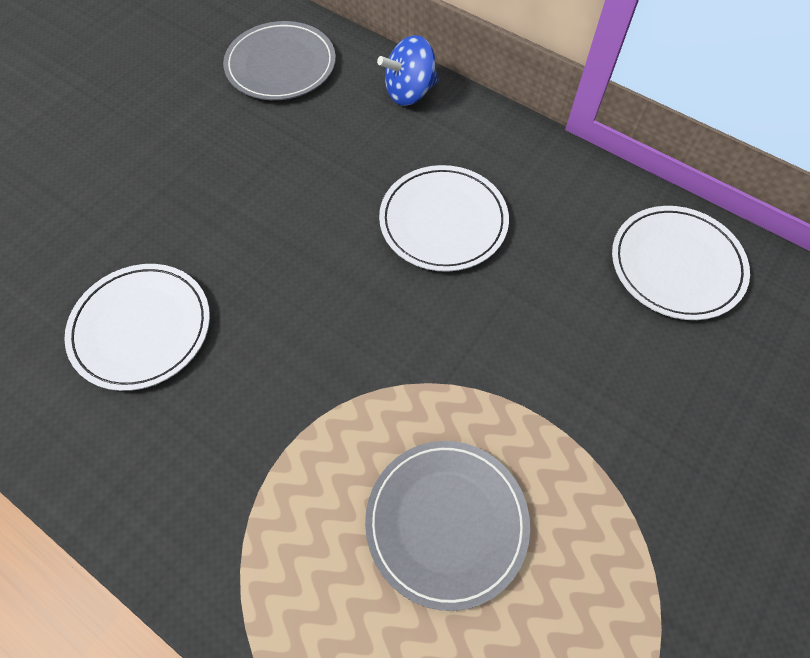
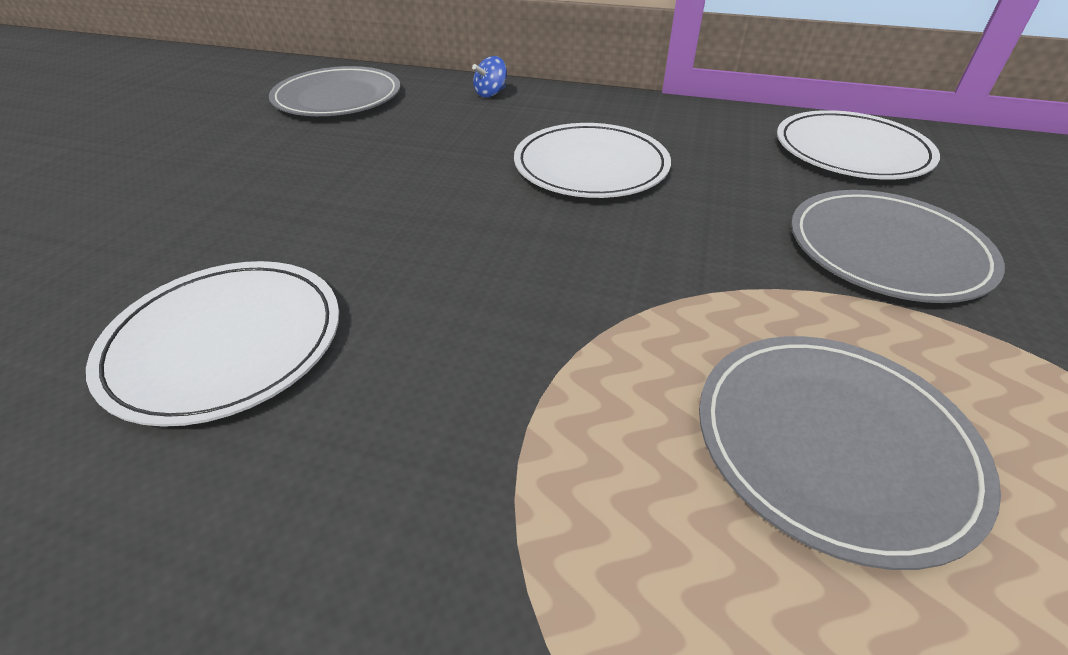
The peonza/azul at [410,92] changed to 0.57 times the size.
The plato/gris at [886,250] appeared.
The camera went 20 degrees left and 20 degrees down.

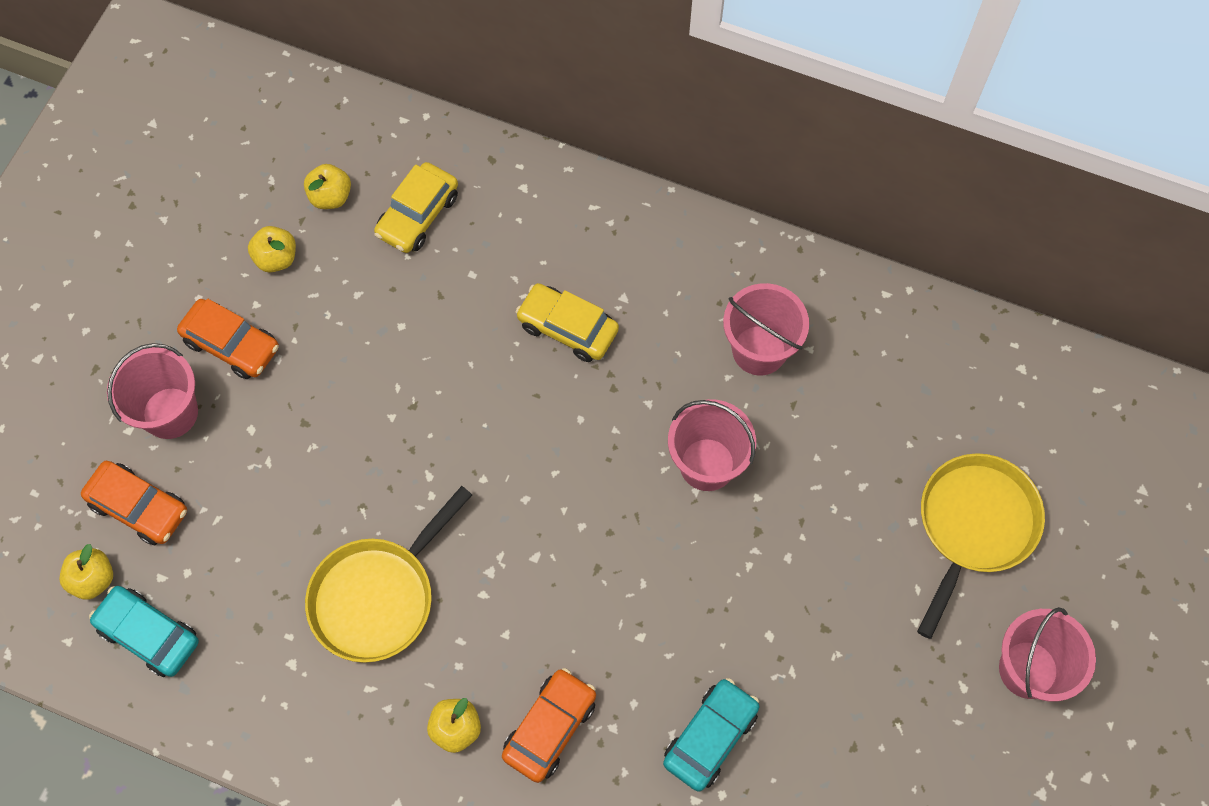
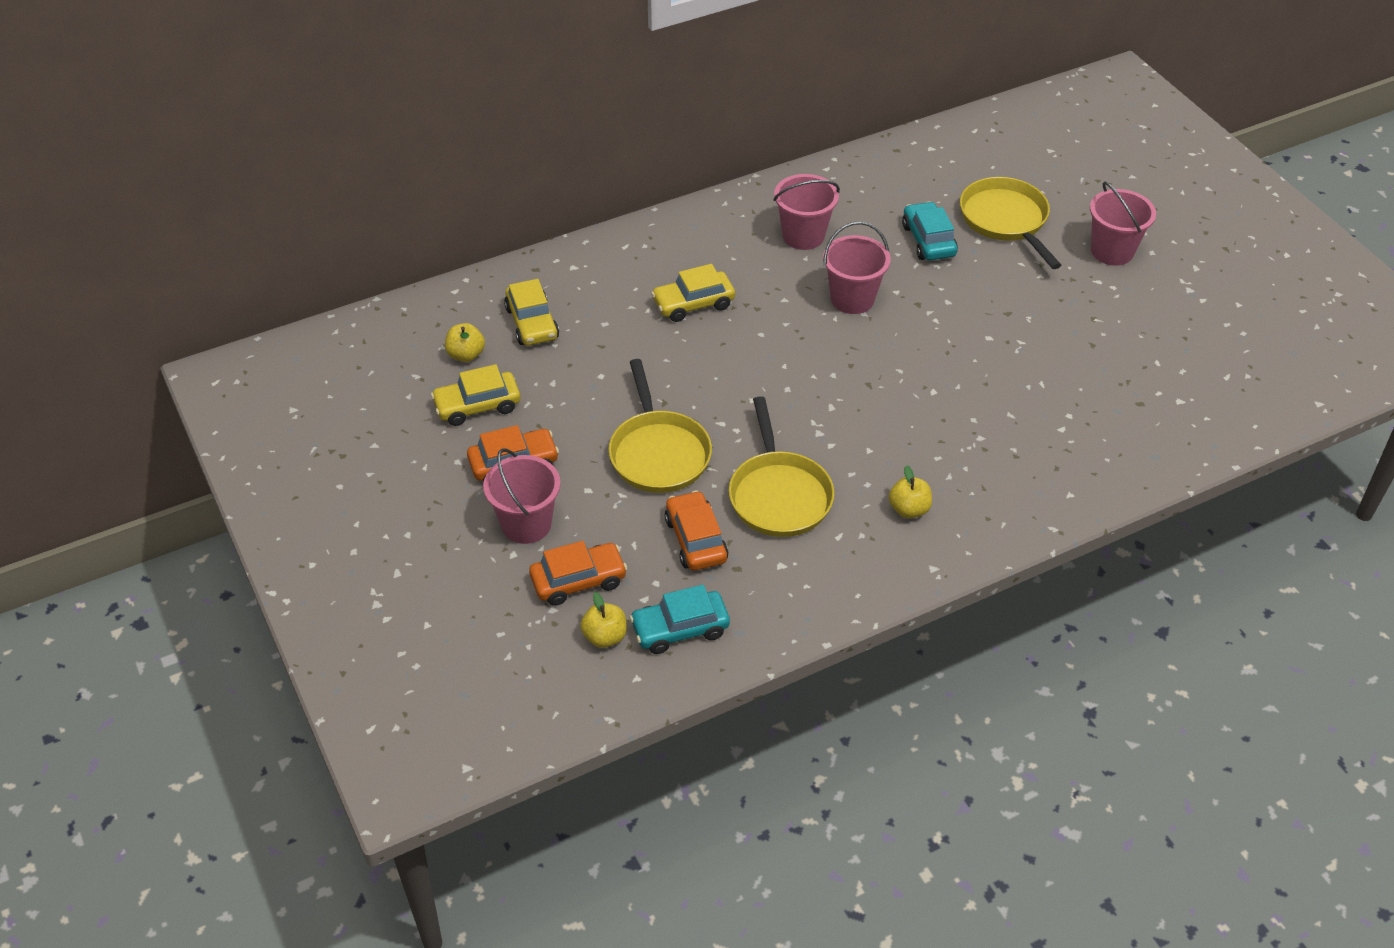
The manzana/amarillo at [276,258] was replaced by the coche/amarillo at [477,406].
The coche/naranja moved from [550,727] to [695,540].
The coche/turquesa moved from [710,737] to [928,240].
The sartén/amarillo at [658,452] appeared.
The camera went 50 degrees left and 20 degrees down.

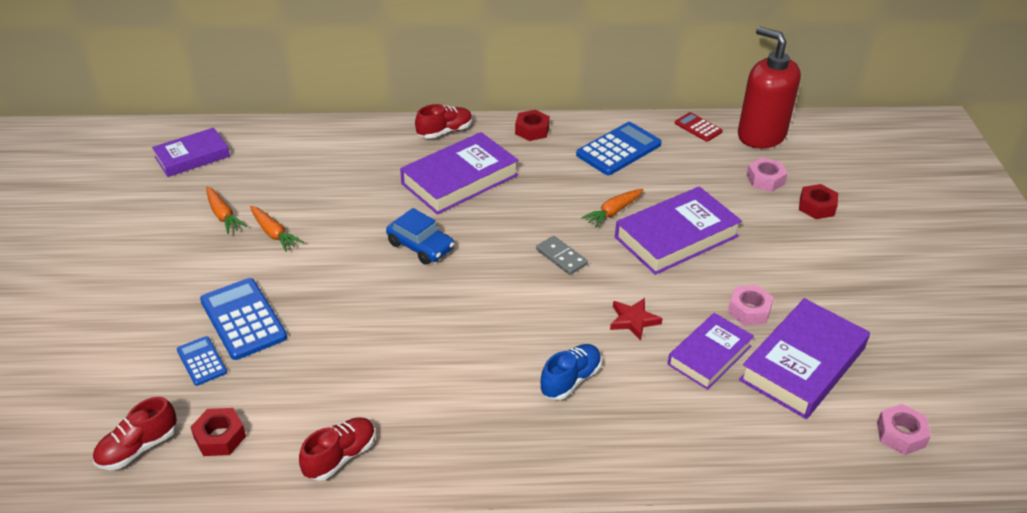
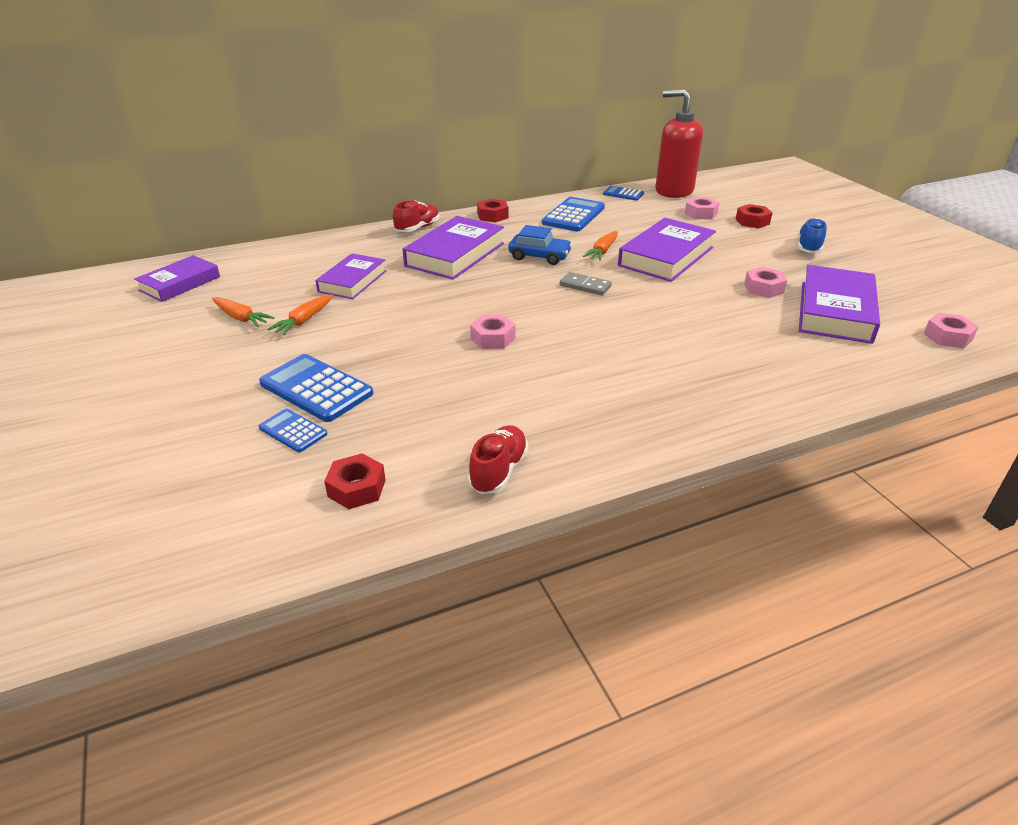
The calculadora/rojo at [698,127] became the calculadora/azul at [623,194].
The zanahoria/naranja at [274,233] turned 90 degrees clockwise.
The coche/azul moved from [420,246] to [539,256].
The estrella/rojo at [633,320] disappeared.
The libro/morado moved from [709,355] to [352,281].
The zapato/azul moved from [570,380] to [809,247].
The zapato/rojo at [138,448] disappeared.
The tuerca/rosa at [492,338] appeared.
The camera went 20 degrees left and 5 degrees down.

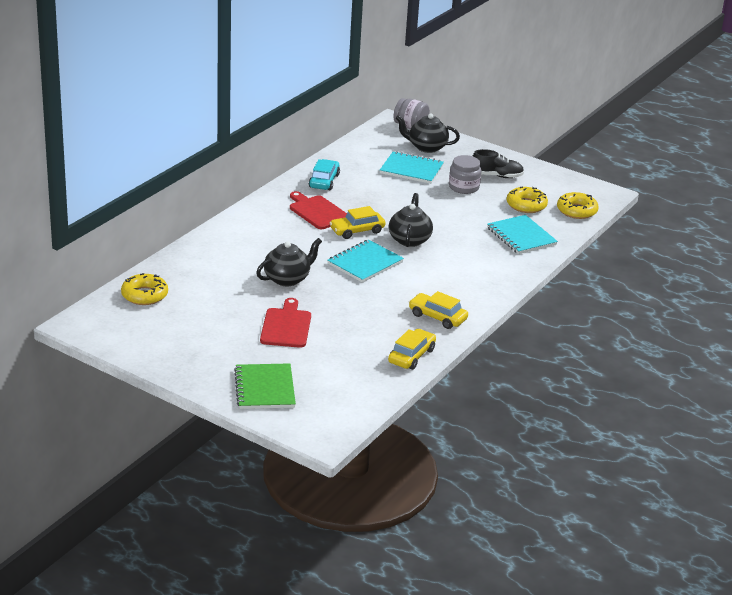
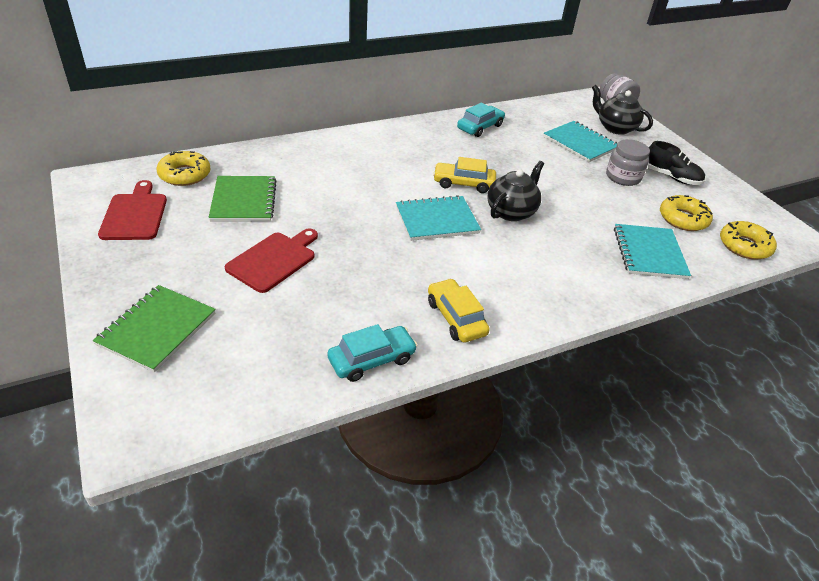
The tabla de cortar/rojo moved from [317,212] to [135,214].
The tetera/negro at [287,279] disappeared.
The coche/amarillo at [411,356] became the coche/turquesa at [372,360].
The cuaderno/verde at [244,200] appeared.
The camera went 30 degrees right and 10 degrees up.

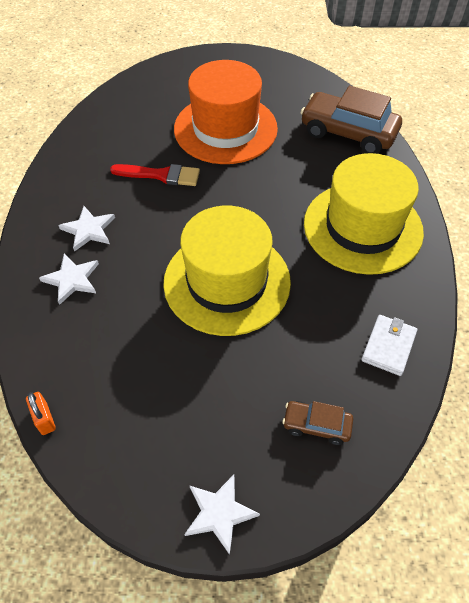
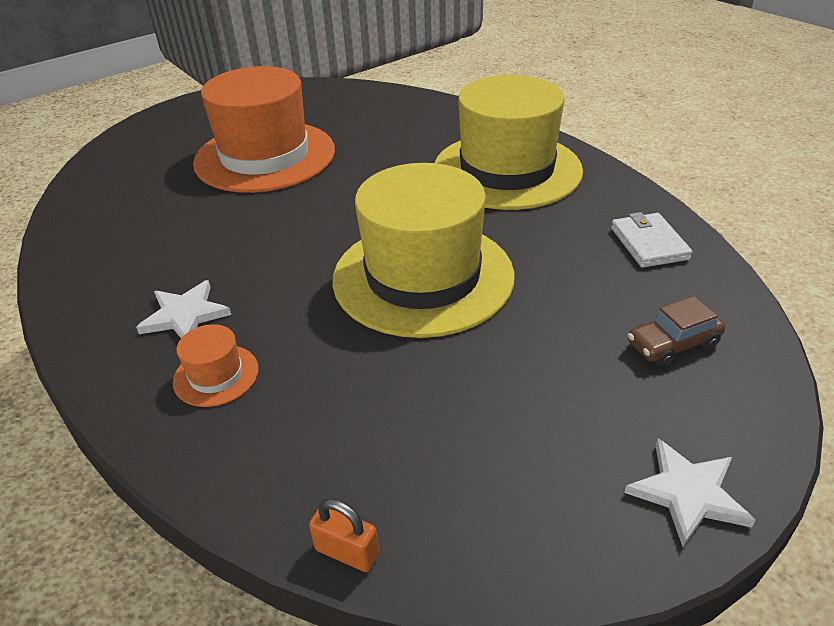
The coche/marrón at [348,133] disappeared.
The pincel/rojo at [161,175] disappeared.
The estrella/blanco at [72,279] was replaced by the sombrero/naranja at [216,375].
The camera went 35 degrees left and 15 degrees down.

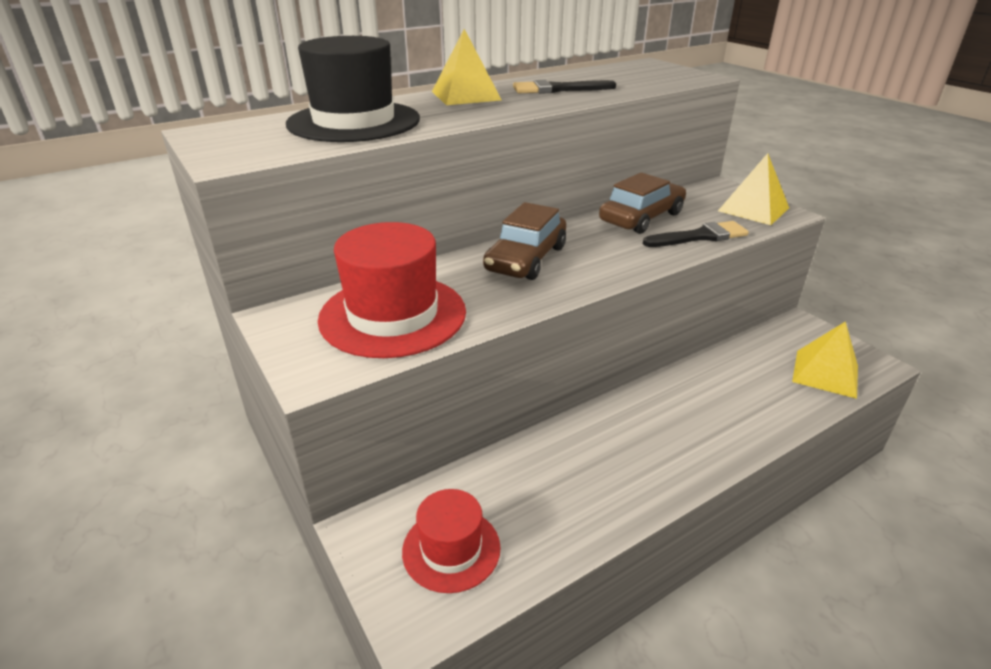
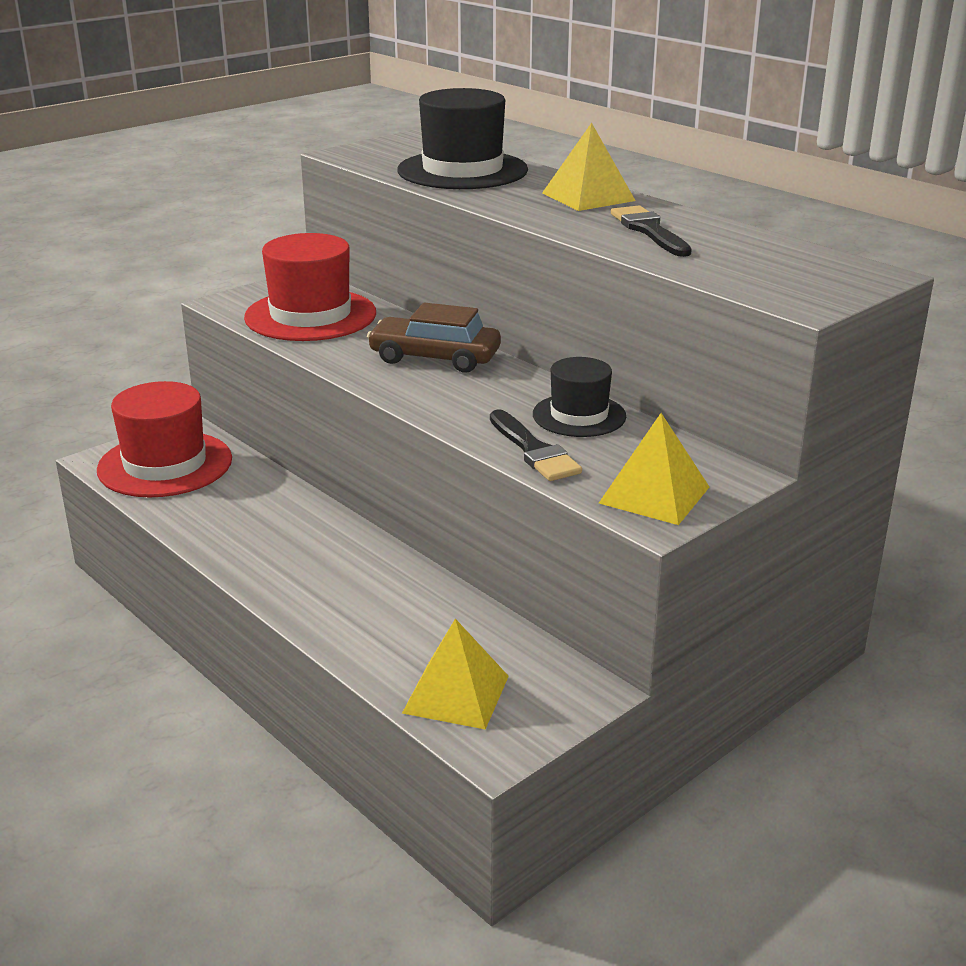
The coche/marrón at [641,217] was replaced by the sombrero/negro at [579,415].
The sombrero/rojo at [451,549] changed to 1.66 times the size.
The camera went 80 degrees right and 5 degrees down.

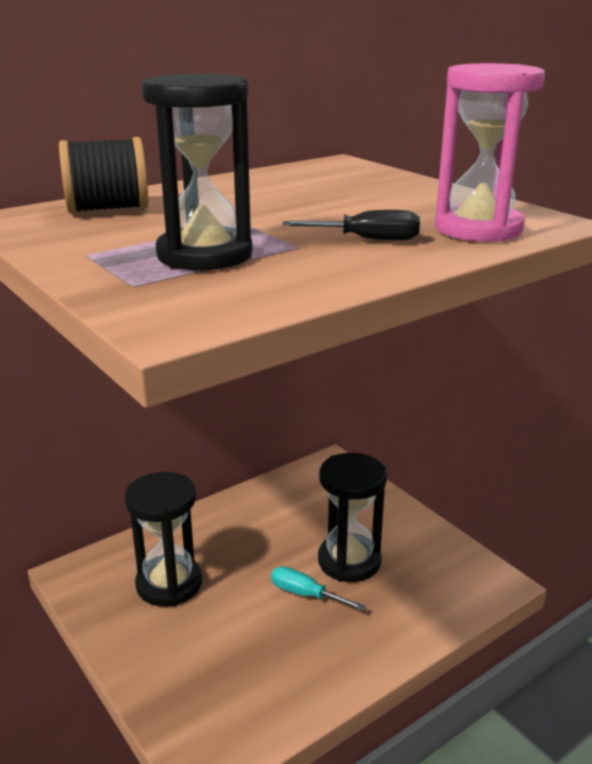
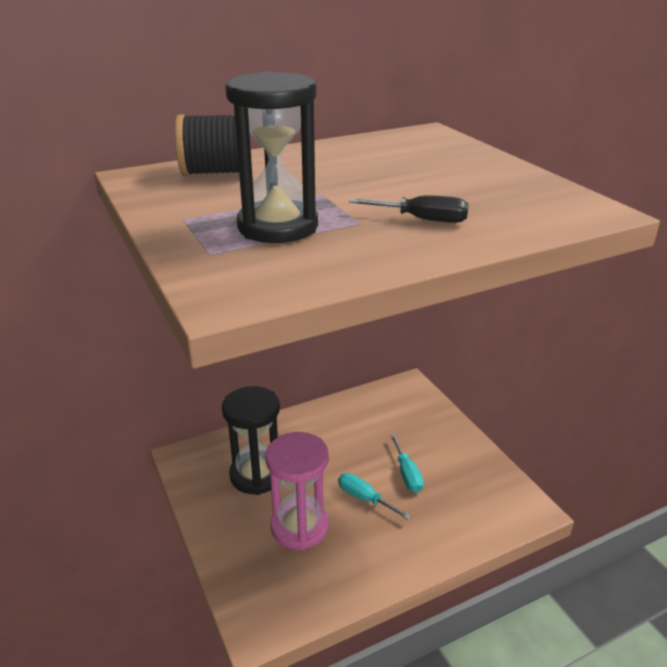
The reloj de arena/rosa moved from [478,229] to [299,527].
The reloj de arena/negro at [349,561] was replaced by the destornillador/turquesa at [407,474].
The camera went 10 degrees right and 5 degrees up.

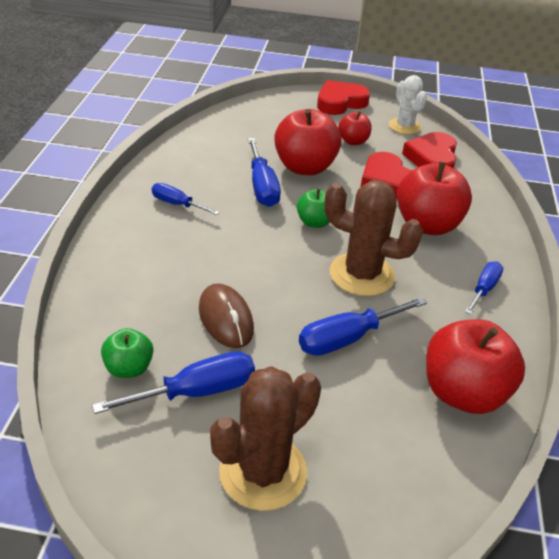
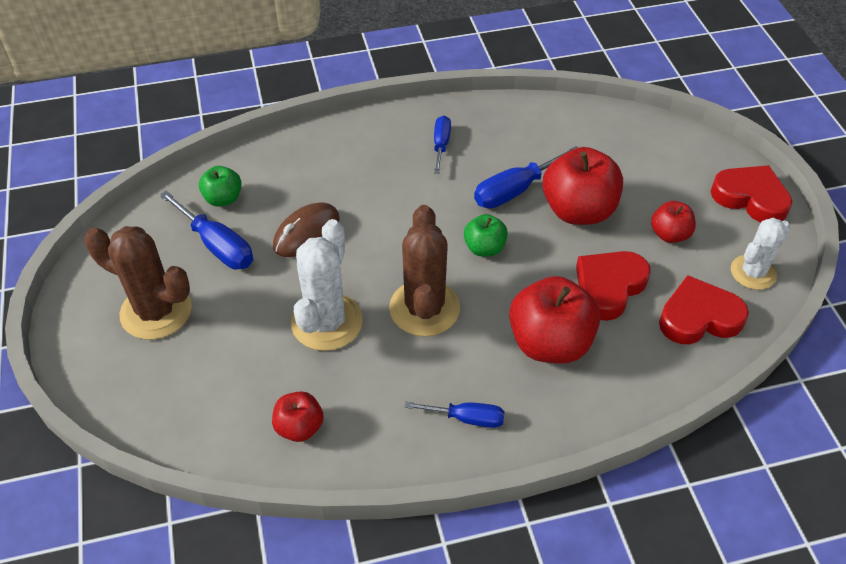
The destornillador/azul at [347,338] was replaced by the cactus/blanco at [327,322].
The manzana/rojo at [463,392] changed to 0.54 times the size.
The camera went 70 degrees right and 10 degrees up.

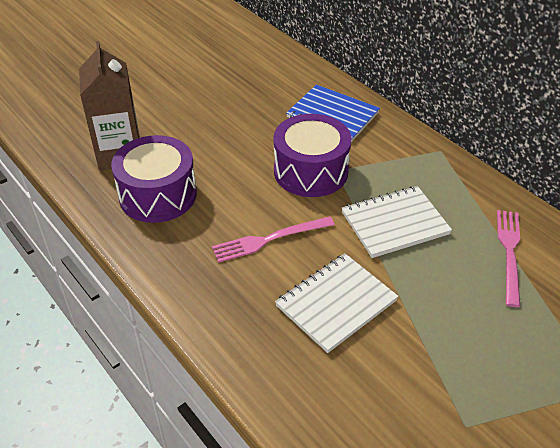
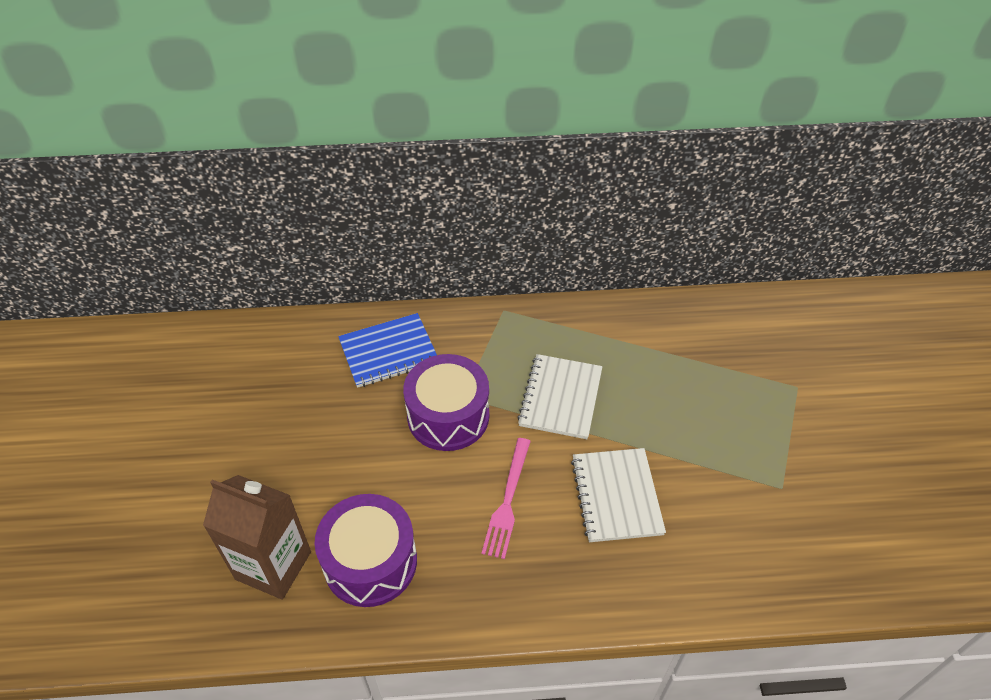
The tenedor/rosa at [509,253] disappeared.
The camera went 55 degrees left and 5 degrees up.

